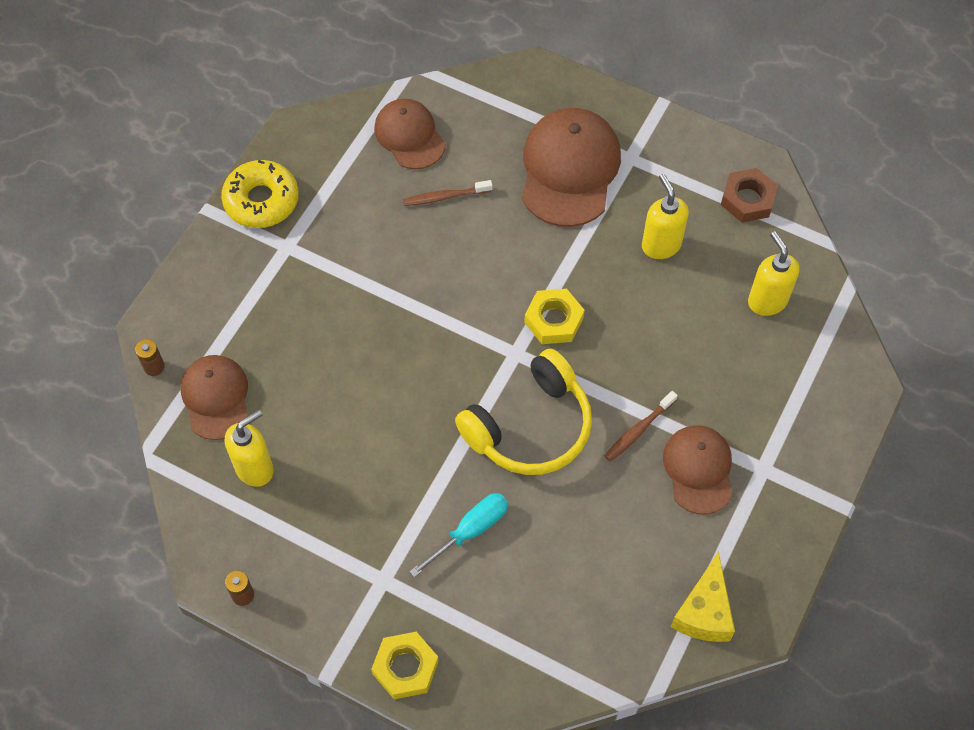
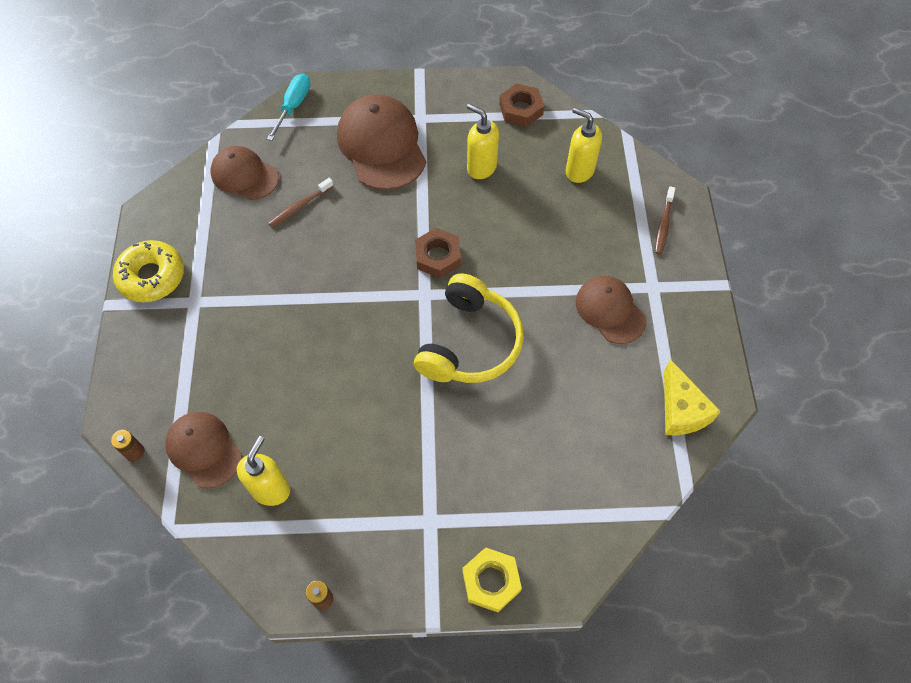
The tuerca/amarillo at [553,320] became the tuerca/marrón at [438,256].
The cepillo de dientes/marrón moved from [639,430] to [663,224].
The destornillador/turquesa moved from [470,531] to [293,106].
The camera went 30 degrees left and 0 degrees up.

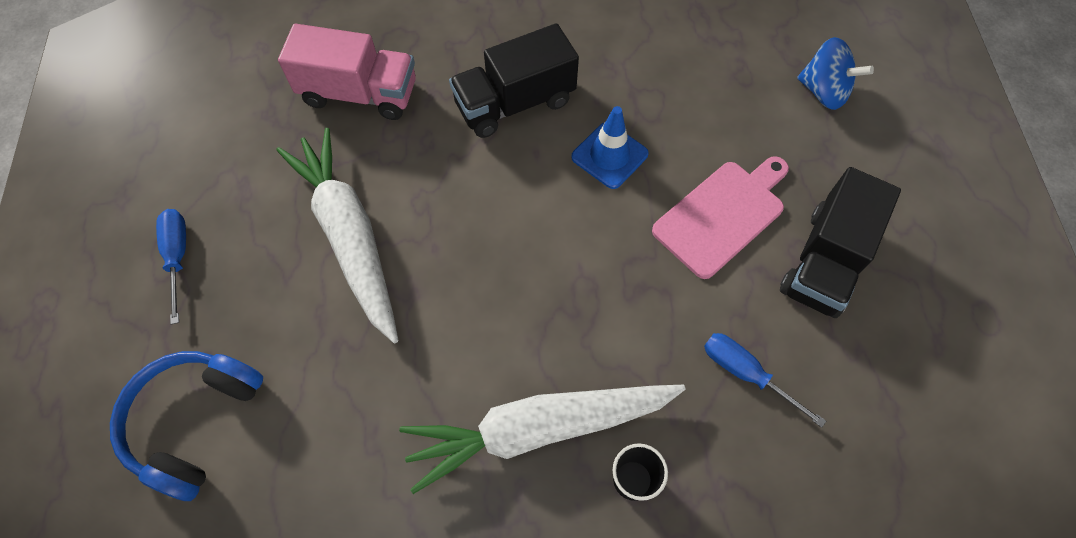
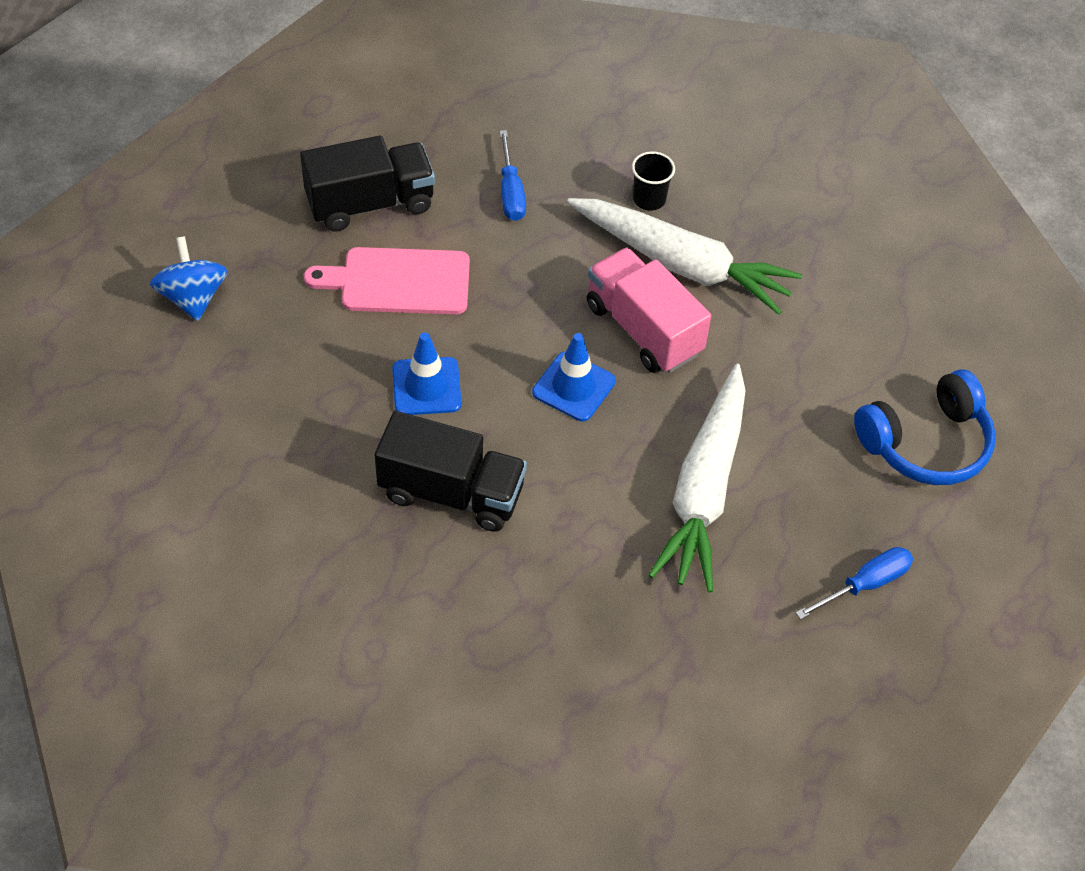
The camión/rosa moved from [359,93] to [643,329].
The destornillador/azul at [178,257] turned 150 degrees counterclockwise.
The cono de tráfico/azul at [573,387] appeared.
The camera went 140 degrees left and 10 degrees down.

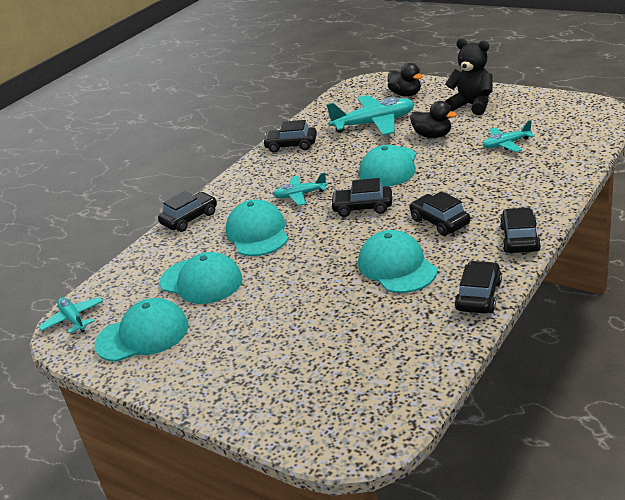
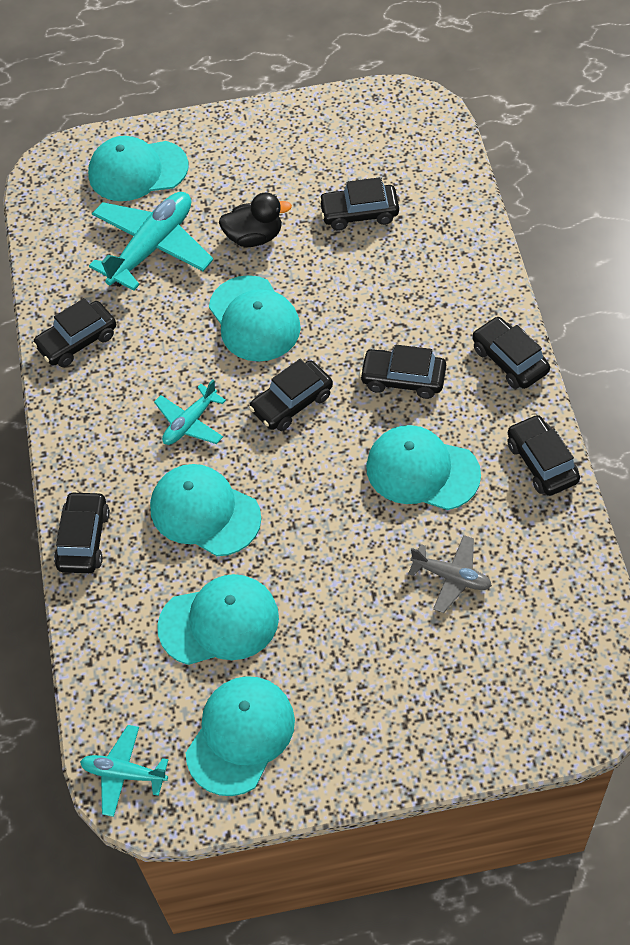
The osito/negro at [472,105] disappeared.
The pato/negro at [406,94] was replaced by the gorra/turquesa at [137,171].
The avión/turquesa at [506,144] was replaced by the coche/negro at [359,213].
The avión/gris at [451,577] appeared.
The camera went 45 degrees left and 25 degrees up.

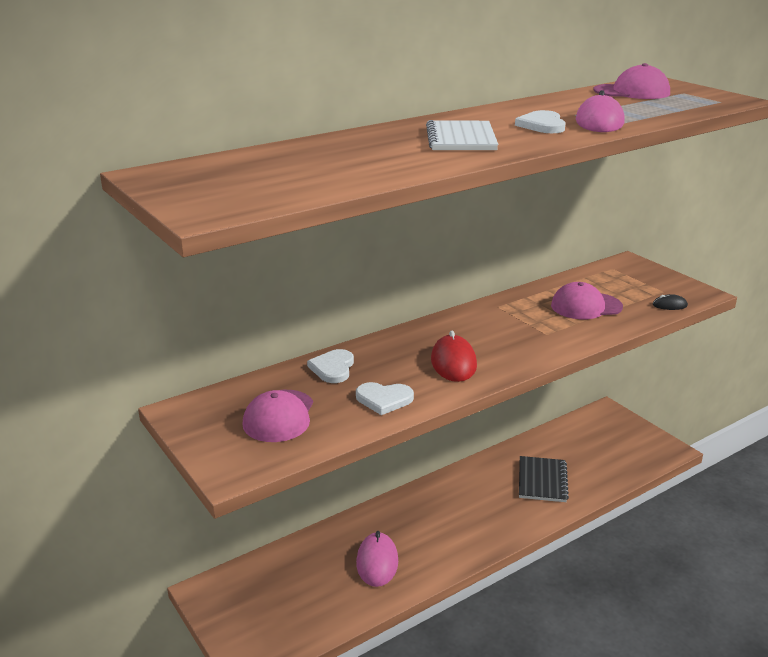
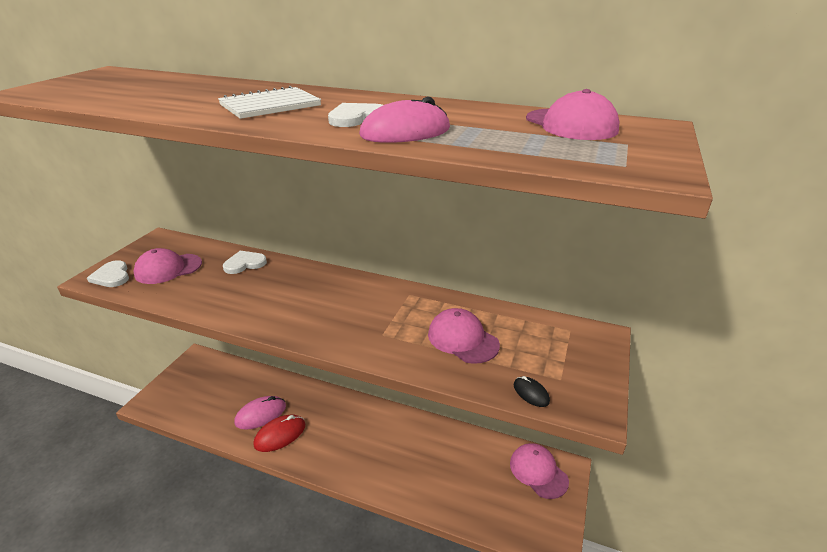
The ratón/rojo moved from [453,362] to [280,435].
The corazón/blanco moved from [384,399] to [112,276].
The cuaderno/negro at [542,481] disappeared.
The gorra/rosa at [538,472] appeared.
The camera went 55 degrees right and 5 degrees up.

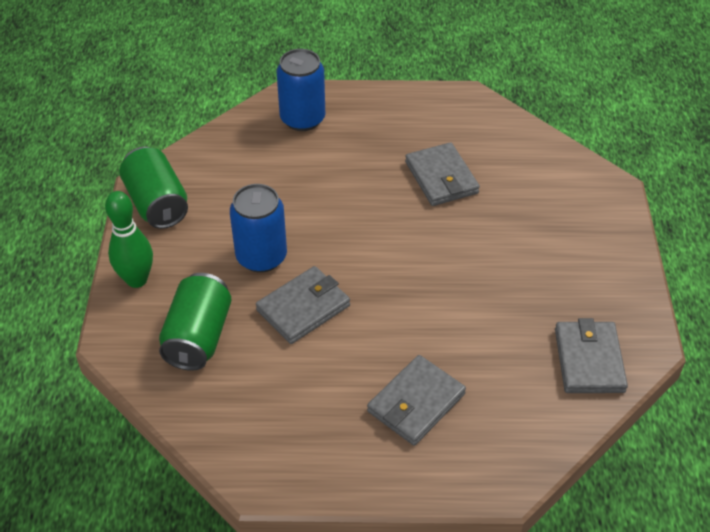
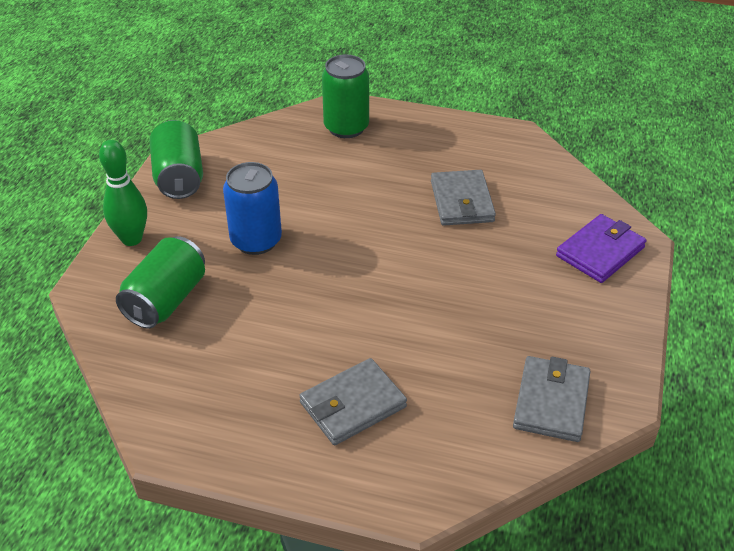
The lata/azul at [302,119] became the lata/verde at [346,127].
The cartera/gris at [303,308] disappeared.
The cartera/morado at [600,252] appeared.
The camera went 15 degrees right and 5 degrees down.

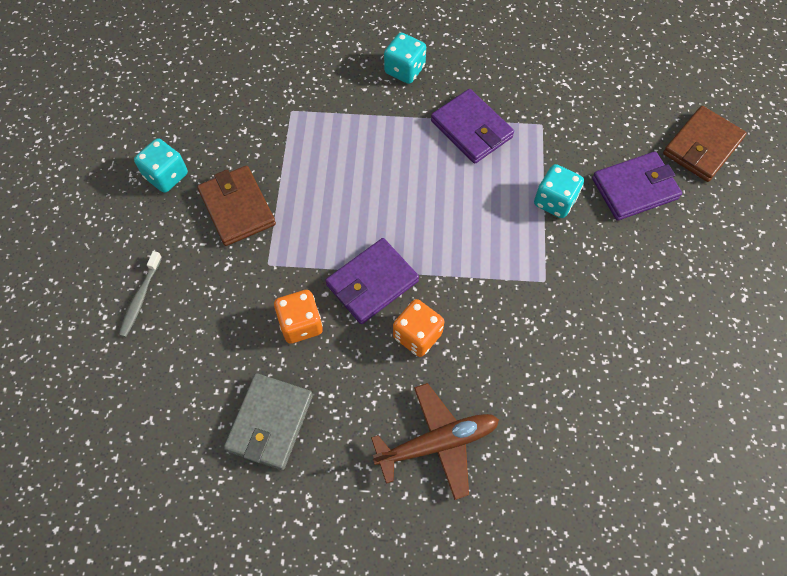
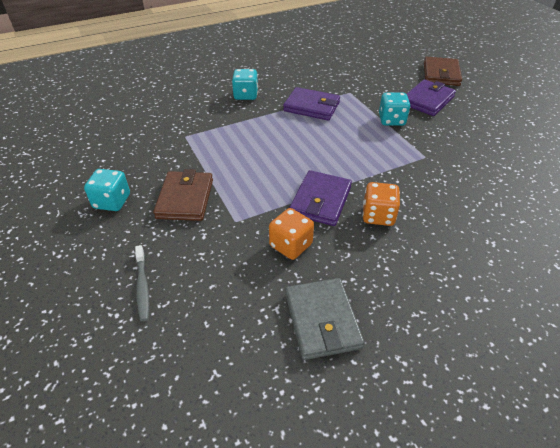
The cartera/marrón at [237,208] turned 60 degrees clockwise.
The avión/marrón at [437,443] disappeared.
The camera went 30 degrees left and 20 degrees down.

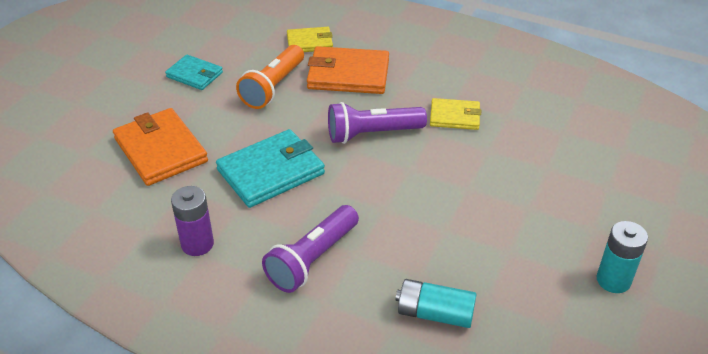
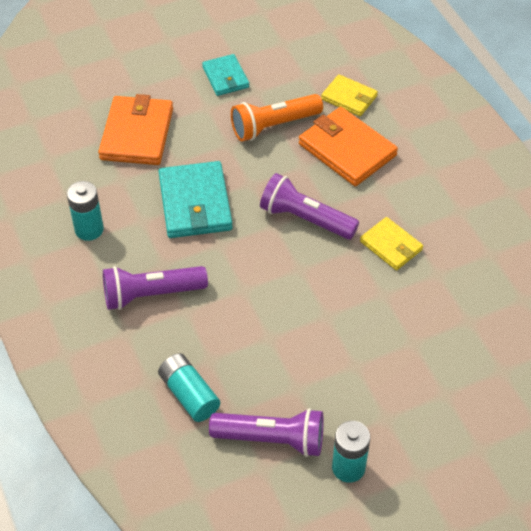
The cartera/turquesa at [271,172] turned 75 degrees clockwise.
The pila/morado at [197,244] became the pila/turquesa at [89,229].
The lámpara de mano/morado at [272,439] appeared.
The camera went 40 degrees right and 10 degrees up.

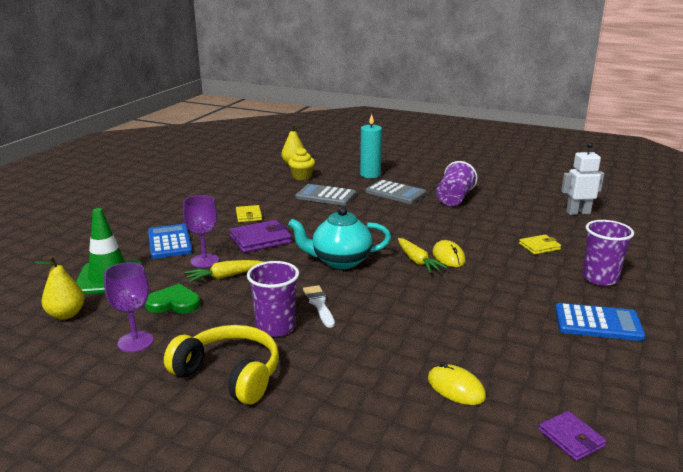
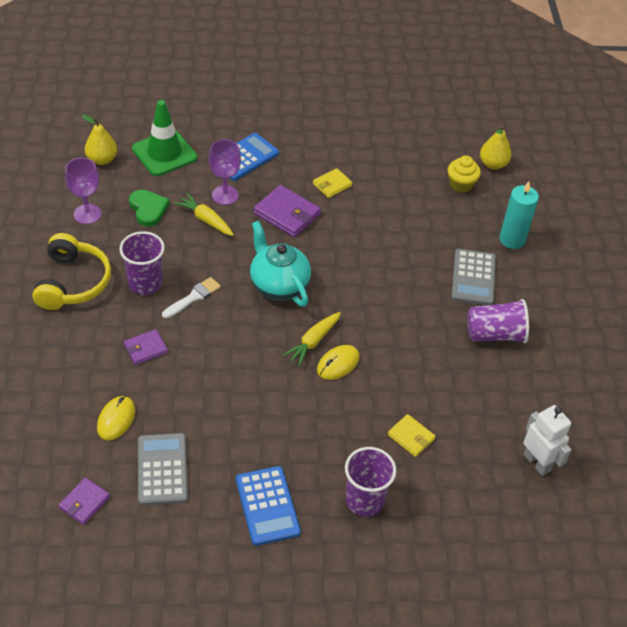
The calculadora/gris moved from [326,196] to [162,469].
The cartera/morado at [145,348] appeared.
The camera went 60 degrees right and 25 degrees up.

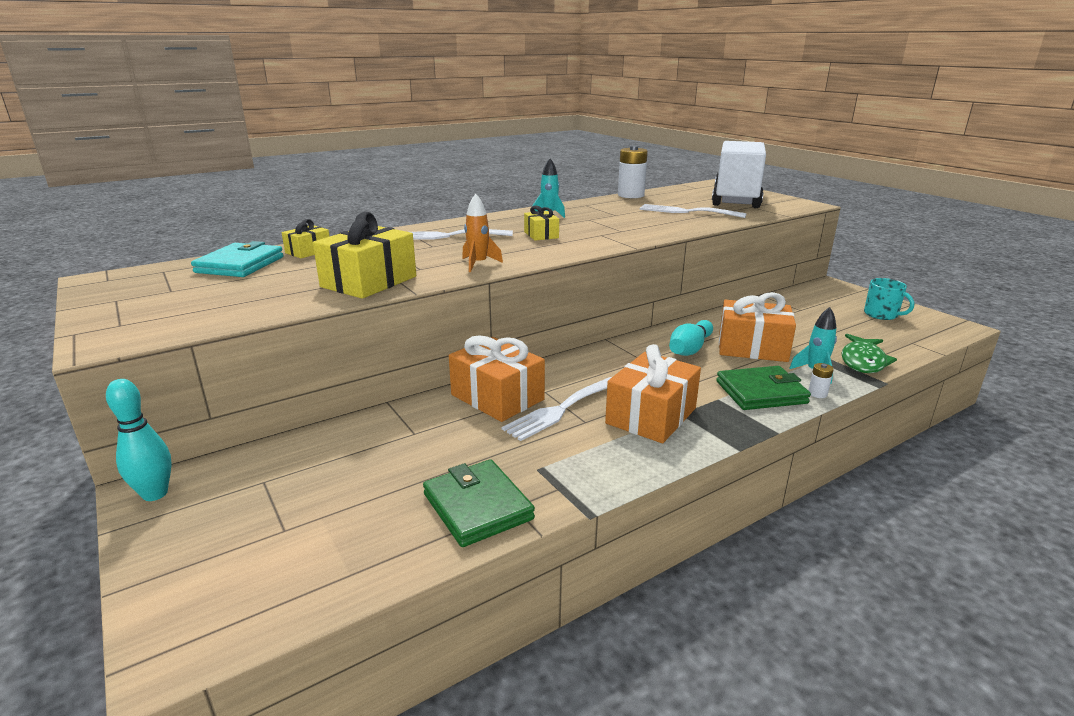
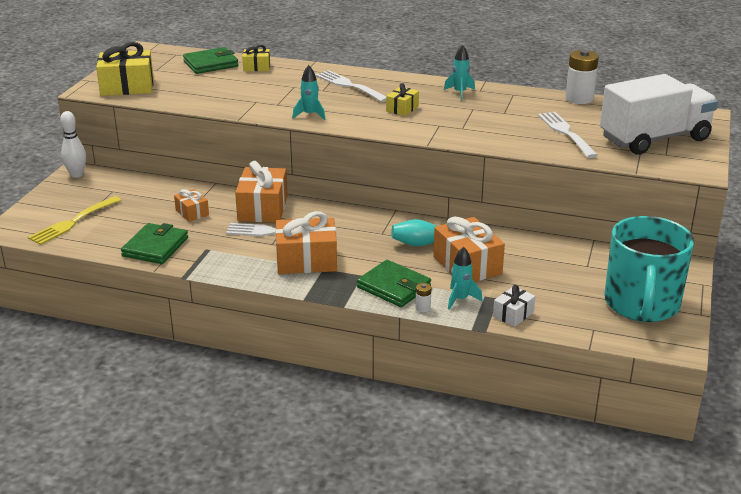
The cohete/naranja at [478,264] became the cohete/turquesa at [310,115].
The regalo/amarillo moved from [369,282] to [127,87].
The cartera/turquesa at [240,265] became the cartera/verde at [211,64].
The taza/turquesa at [881,314] changed to 2.23 times the size.
The pez/verde at [863,361] was replaced by the regalo/blanco at [513,314].
The bolo/turquesa at [155,494] became the bolo/blanco at [76,175].
The regalo/naranja at [192,212] appeared.
The tenedor/amarillo at [73,222] appeared.
The camera went 50 degrees right and 5 degrees up.

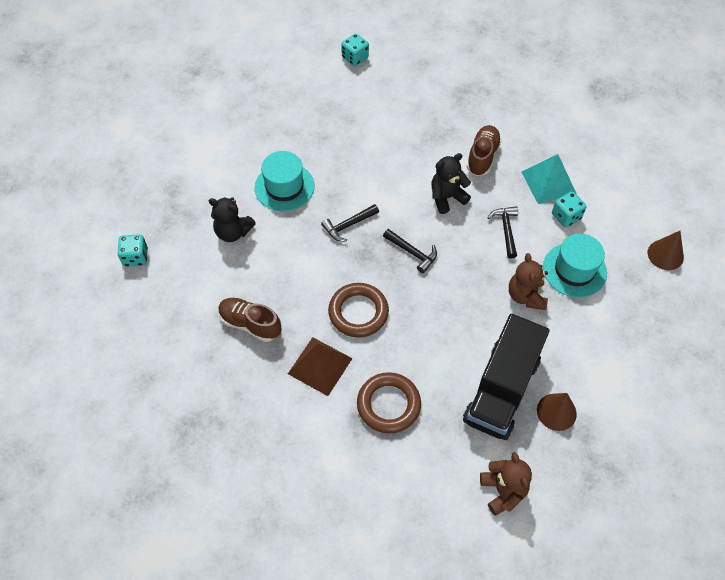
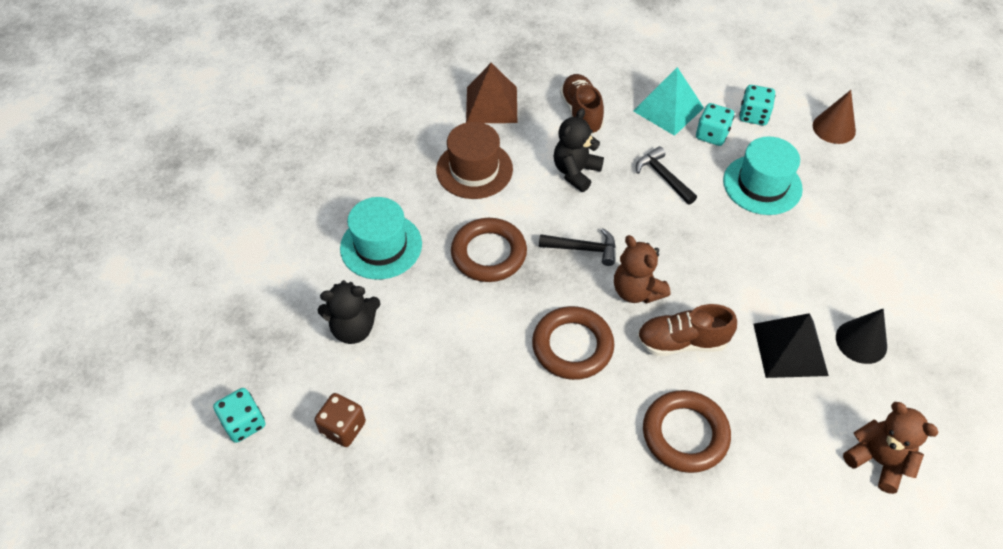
The dado/turquesa moved from [355,58] to [753,115].
The martillo/negro at [348,225] was replaced by the anillo/marrón at [489,253].
The osito/marrón moved from [526,296] to [636,291].
The zapato/marrón moved from [250,324] to [682,342].
The camión/negro at [501,390] was replaced by the pirámide/negro at [790,349].
The pirámide/marrón moved from [320,366] to [491,104].
The cono/marrón at [556,412] became the cono/negro at [861,341].
The sombrero/marrón at [474,169] appeared.
The dado/marrón at [343,428] appeared.
The camera went 30 degrees left and 5 degrees down.

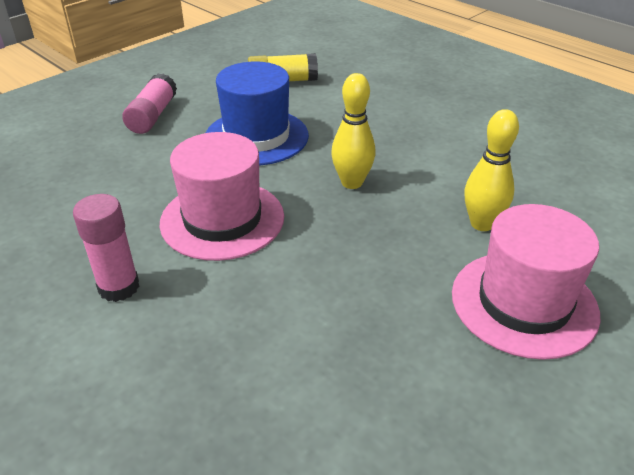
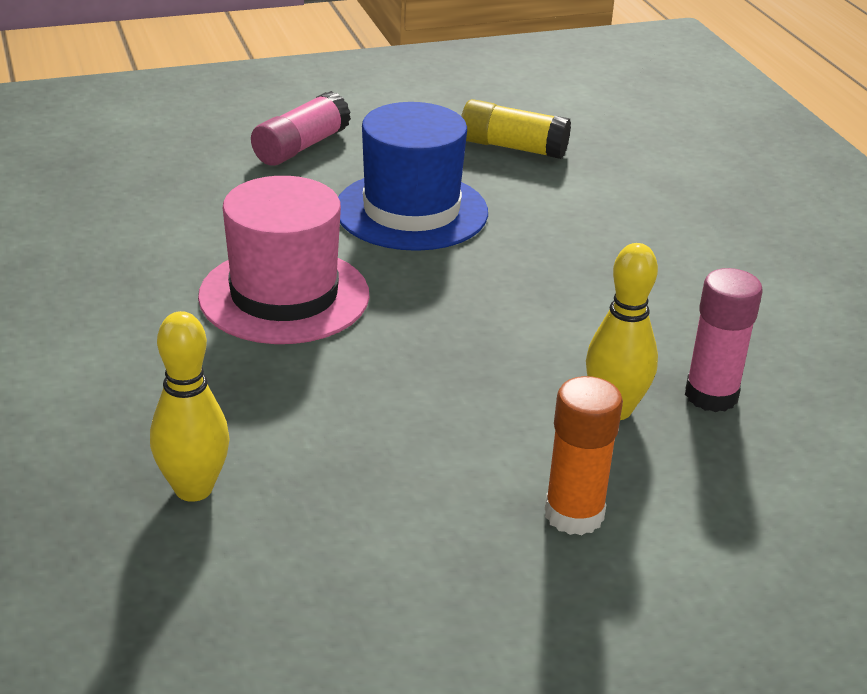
The bolo/amarillo moved from [352,183] to [193,489].
The barra de pegamento/rosa moved from [119,287] to [711,395].
The sombrero/rosa at [524,303] was replaced by the barra de pegamento/naranja at [574,514].
The camera went 25 degrees right and 5 degrees down.

